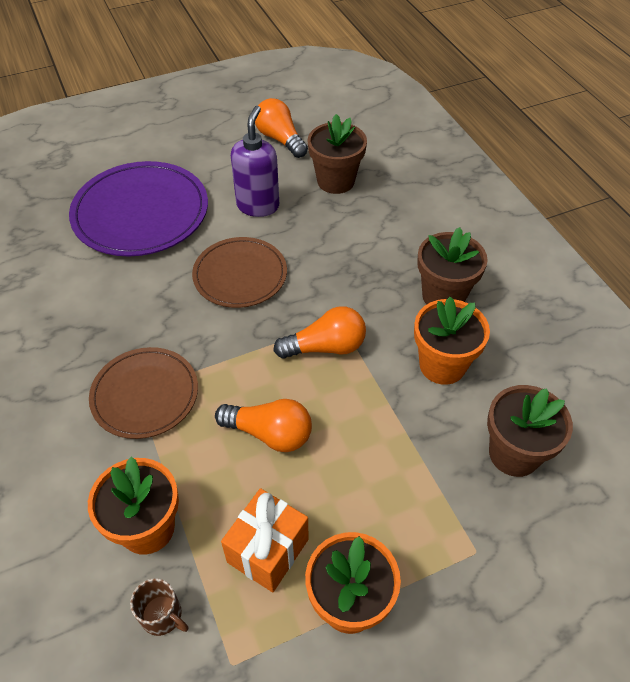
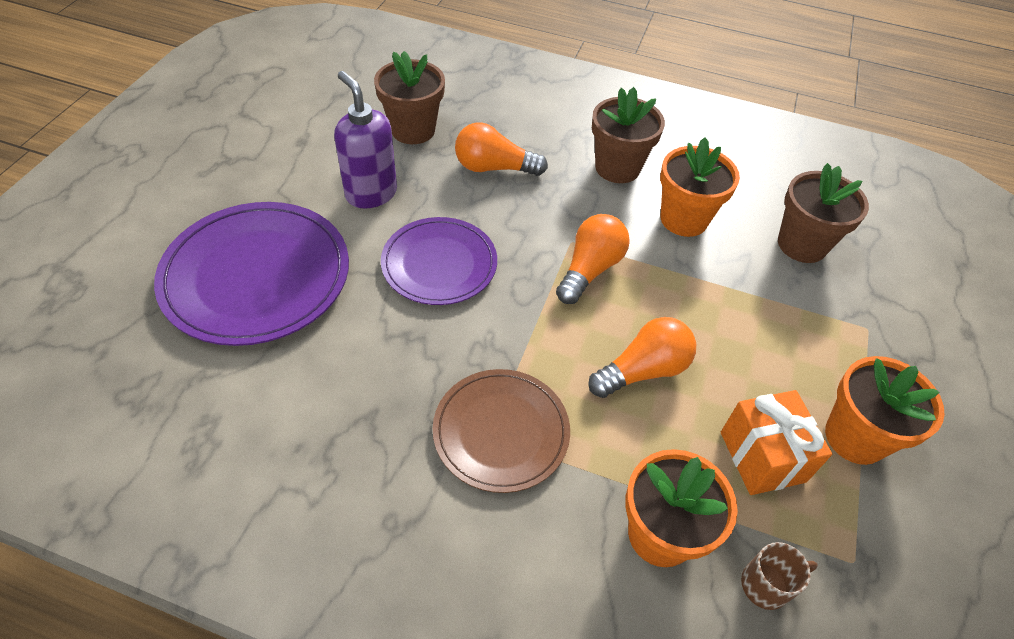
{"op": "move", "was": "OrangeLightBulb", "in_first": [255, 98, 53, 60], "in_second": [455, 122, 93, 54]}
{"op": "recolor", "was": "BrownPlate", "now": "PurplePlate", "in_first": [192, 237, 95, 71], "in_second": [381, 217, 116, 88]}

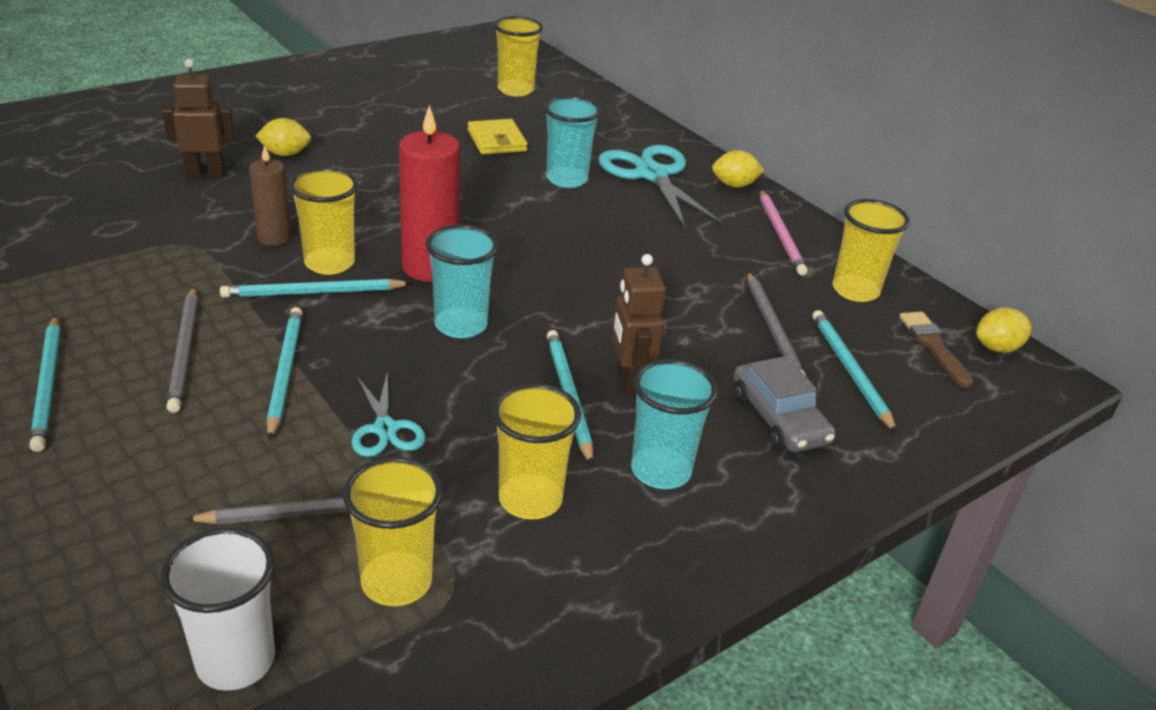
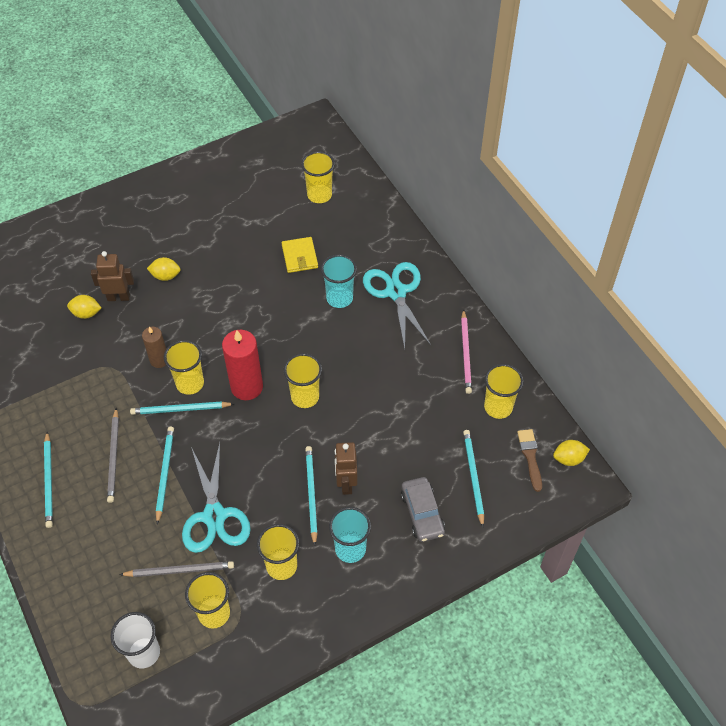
{"op": "move", "was": "YellowLemon", "in_first": [712, 150, 53, 38], "in_second": [67, 295, 34, 24]}
{"op": "delete", "was": "TurquoiseCup", "in_first": [426, 225, 72, 113]}
{"op": "delete", "was": "GreyPencil", "in_first": [747, 272, 59, 104]}
{"op": "resize", "was": "TurquoiseScissors", "in_first": [351, 371, 75, 86], "in_second": [182, 443, 69, 110], "ratio": 1.85}
{"op": "insert", "now": "YellowCup", "in_second": [283, 353, 39, 55]}

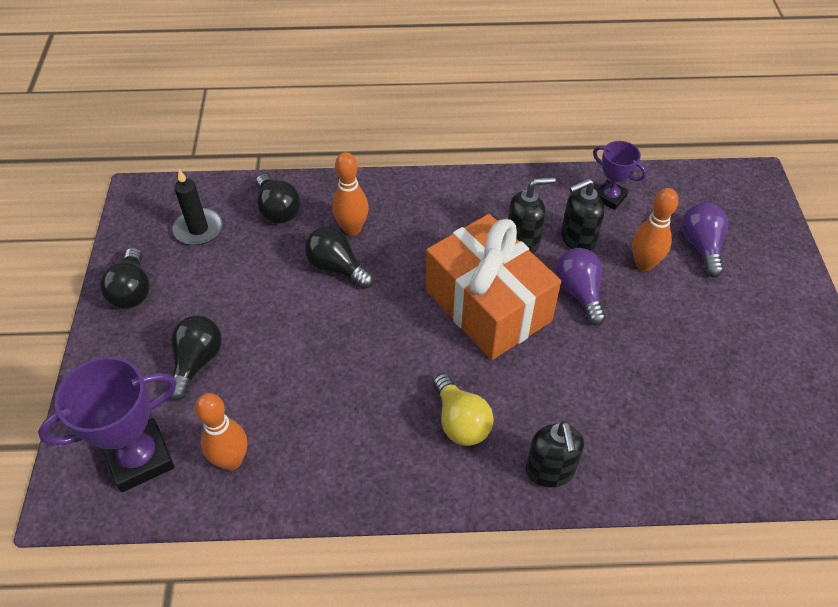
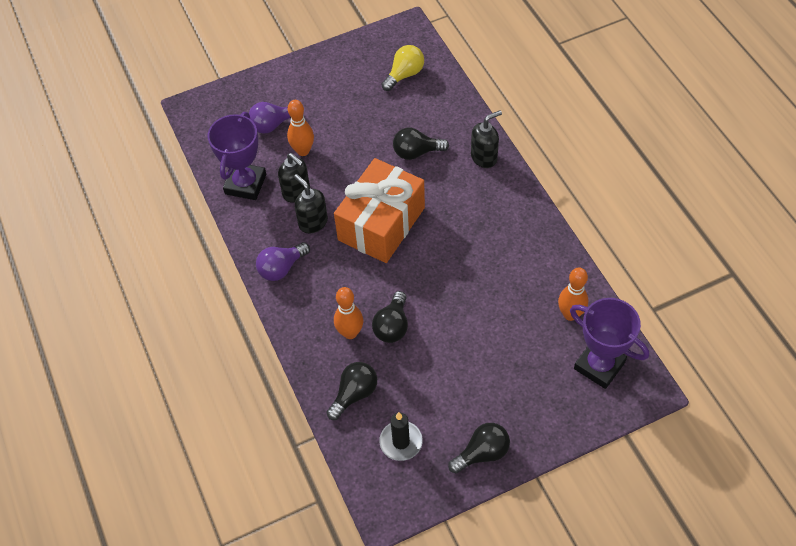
{"op": "resize", "was": "PurpleTrophy", "in_first": [593, 141, 54, 69], "in_second": [208, 112, 58, 88], "ratio": 1.72}
{"op": "move", "was": "PurpleLightBulb", "in_first": [556, 248, 50, 78], "in_second": [256, 242, 54, 39]}
{"op": "move", "was": "BlackLightBulb", "in_first": [170, 316, 52, 85], "in_second": [393, 128, 56, 32]}
{"op": "move", "was": "YellowLightBulb", "in_first": [433, 373, 61, 73], "in_second": [382, 45, 42, 46]}

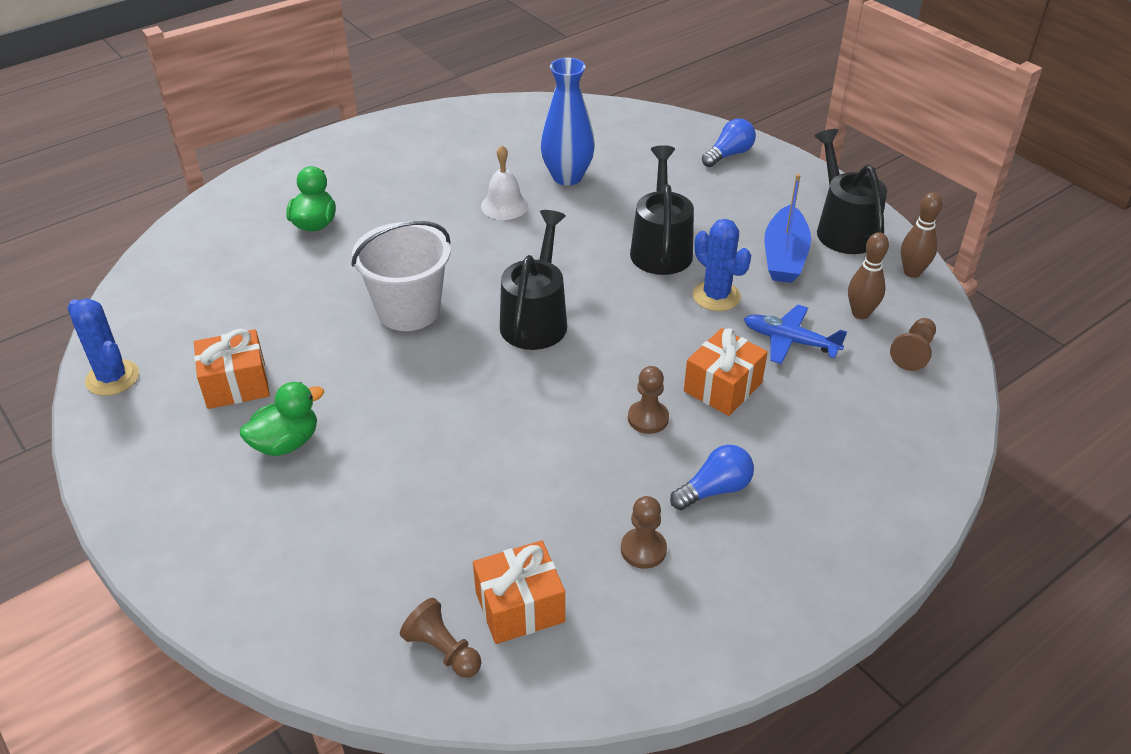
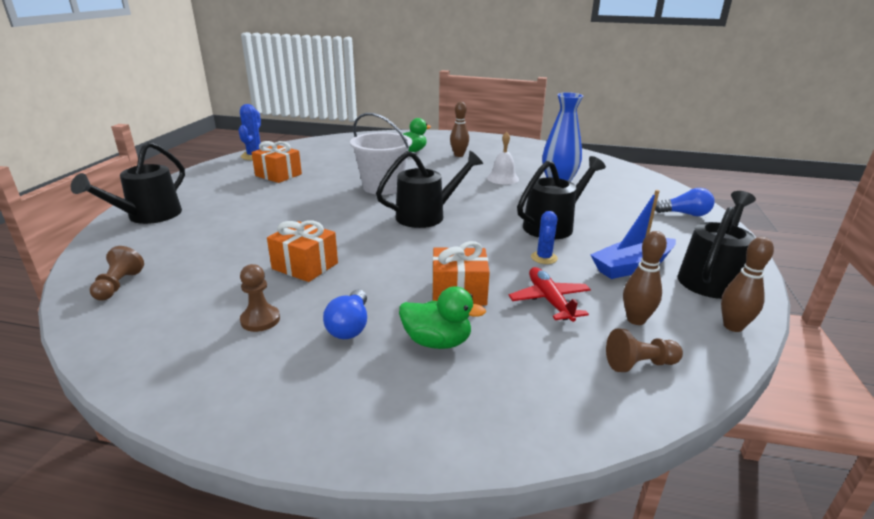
{"op": "resize", "was": "BlueCactus", "in_first": [693, 219, 58, 92], "in_second": [531, 211, 27, 53], "ratio": 0.66}
{"op": "recolor", "was": "BluePlane", "now": "RedPlane", "in_first": [744, 305, 103, 59], "in_second": [508, 267, 83, 55]}
{"op": "delete", "was": "BrownPawn", "in_first": [628, 366, 41, 68]}
{"op": "move", "was": "GreenDuck", "in_first": [240, 382, 84, 74], "in_second": [399, 286, 87, 63]}
{"op": "rotate", "was": "BlueLightBulb", "in_first": [670, 445, 84, 65], "in_second": [323, 289, 44, 50], "clockwise": 75}
{"op": "move", "was": "OrangeGift", "in_first": [473, 540, 92, 104], "in_second": [267, 220, 71, 62]}
{"op": "insert", "now": "BrownBowlingPin", "in_second": [450, 102, 19, 55]}
{"op": "insert", "now": "BlackWateringCan", "in_second": [71, 142, 114, 82]}

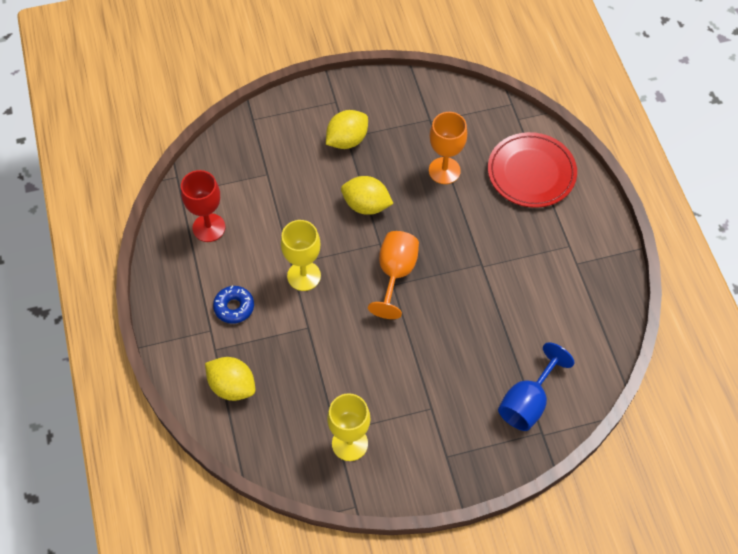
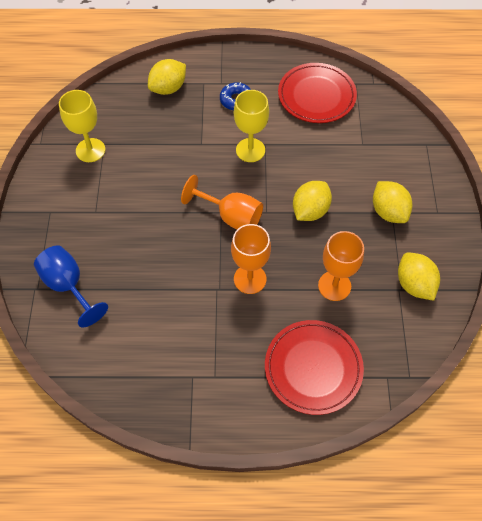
{"op": "replace", "was": "RedGoblet", "now": "RedPlate", "in_first": [181, 170, 44, 72], "in_second": [278, 63, 79, 60]}
{"op": "insert", "now": "OrangeGoblet", "in_second": [231, 224, 40, 70]}
{"op": "insert", "now": "YellowLemon", "in_second": [398, 252, 42, 49]}

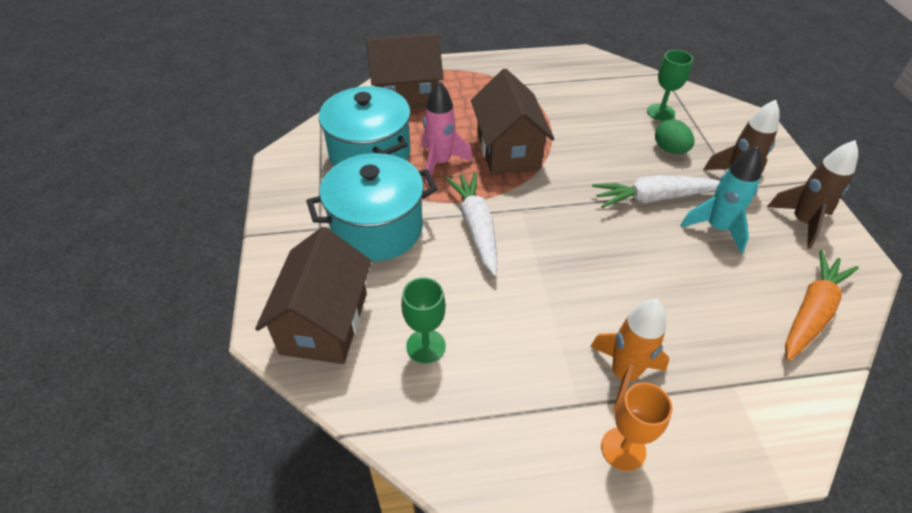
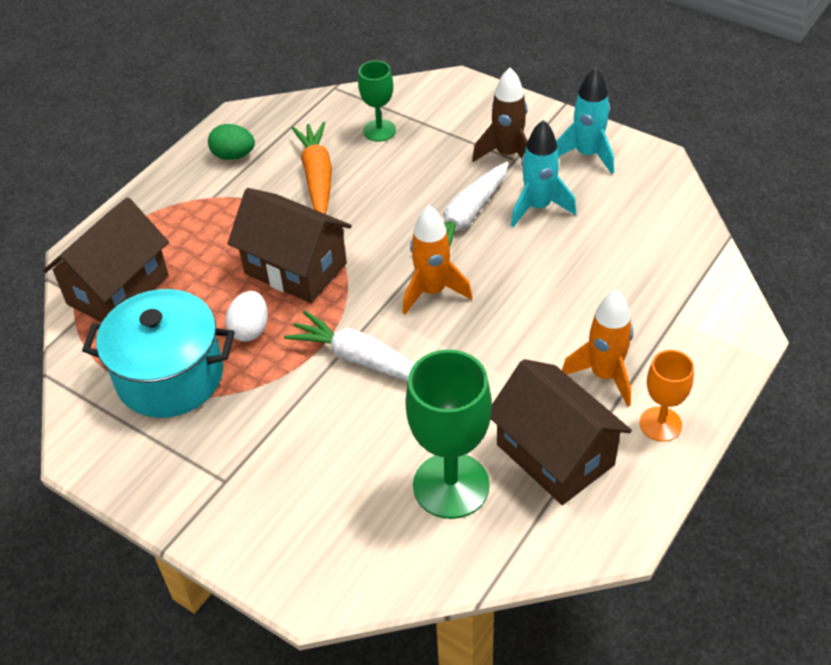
{"op": "replace", "was": "PinkRocket", "now": "WhiteEgg", "in_first": [421, 81, 52, 102], "in_second": [225, 291, 43, 51]}
{"op": "move", "was": "GreenEgg", "in_first": [655, 119, 39, 35], "in_second": [208, 124, 47, 36]}
{"op": "recolor", "was": "BrownRocket", "now": "TurquoiseRocket", "in_first": [767, 140, 91, 109], "in_second": [556, 67, 58, 107]}
{"op": "delete", "was": "TurquoisePot", "in_first": [306, 153, 132, 108]}
{"op": "move", "was": "BrownHouse", "in_first": [255, 227, 117, 137], "in_second": [491, 359, 141, 146]}
{"op": "move", "was": "OrangeCarrot", "in_first": [785, 250, 74, 111], "in_second": [291, 122, 41, 92]}
{"op": "resize", "was": "GreenGoblet", "in_first": [401, 277, 45, 87], "in_second": [405, 349, 87, 170], "ratio": 1.77}
{"op": "insert", "now": "OrangeRocket", "in_second": [402, 206, 71, 109]}

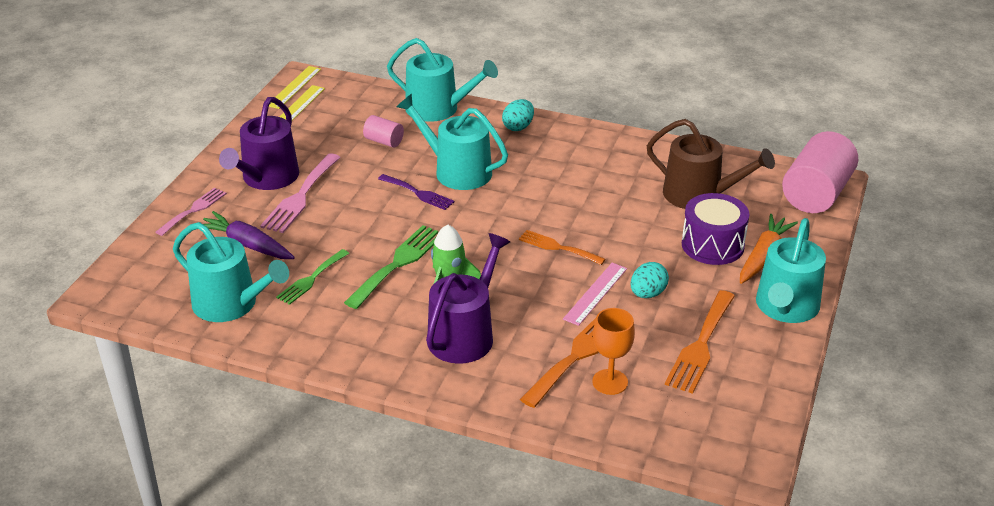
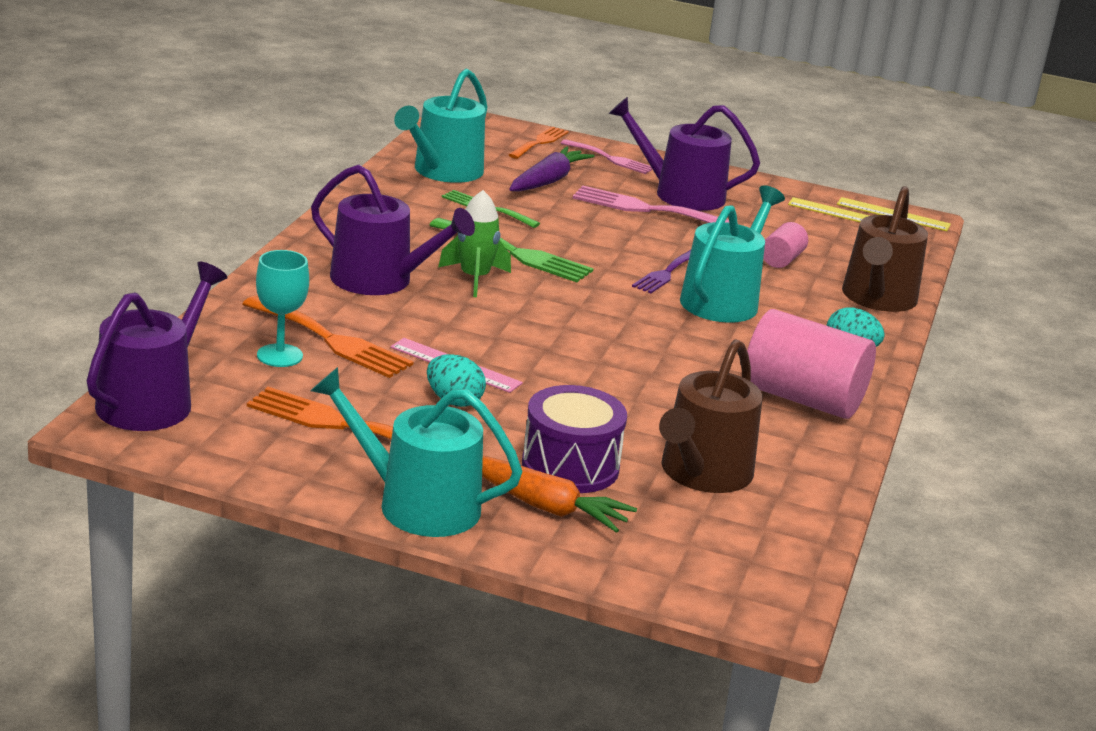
{"op": "recolor", "was": "TurquoiseWateringCan", "now": "BrownWateringCan", "in_first": [387, 38, 111, 84], "in_second": [842, 186, 86, 126]}
{"op": "move", "was": "PinkCylinder", "in_first": [782, 131, 76, 82], "in_second": [747, 309, 129, 110]}
{"op": "move", "was": "OrangeFork", "in_first": [519, 230, 87, 35], "in_second": [509, 127, 60, 32]}
{"op": "recolor", "was": "OrangeGoblet", "now": "TurquoiseGoblet", "in_first": [592, 308, 43, 87], "in_second": [256, 250, 53, 117]}
{"op": "insert", "now": "PurpleWateringCan", "in_second": [87, 262, 140, 169]}

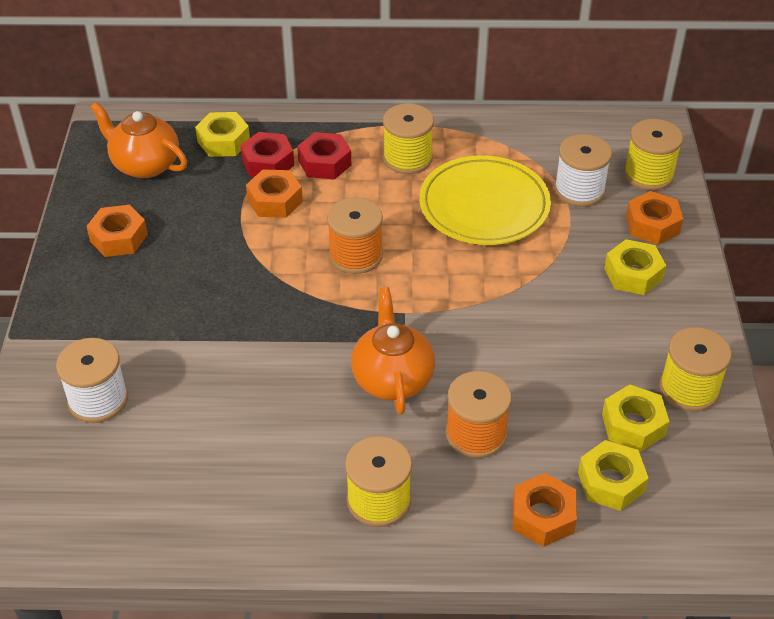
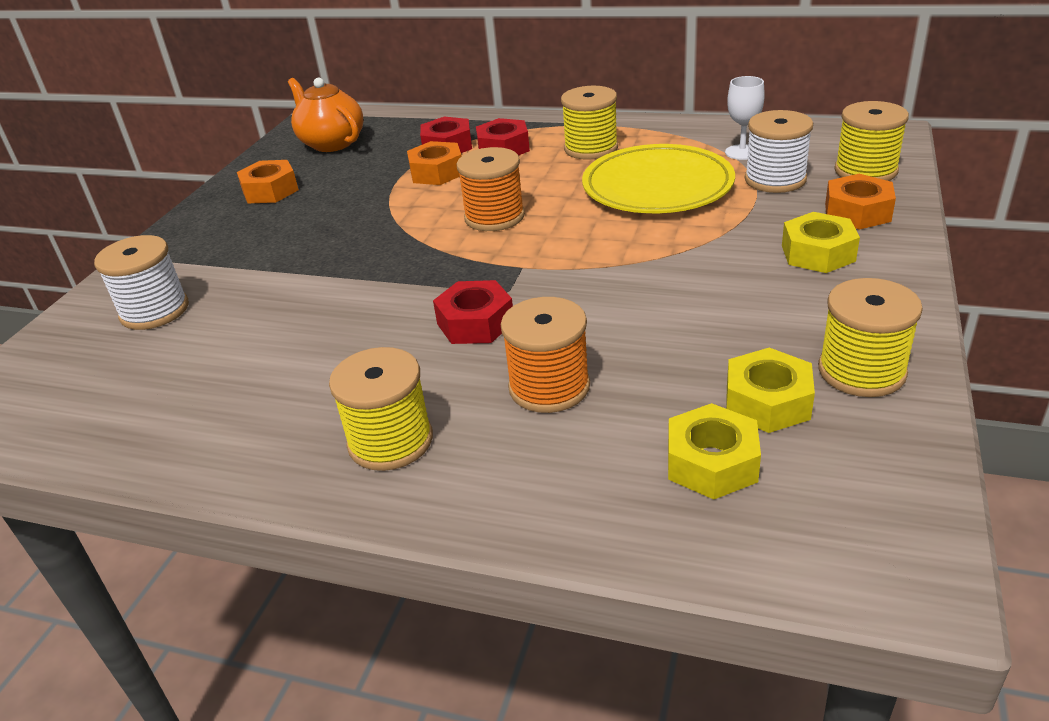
{"op": "delete", "was": "YellowNut", "in_first": [195, 112, 55, 45]}
{"op": "replace", "was": "OrangeTeapot", "now": "RedNut", "in_first": [351, 287, 84, 128], "in_second": [433, 280, 80, 64]}
{"op": "delete", "was": "OrangeNut", "in_first": [513, 473, 64, 74]}
{"op": "insert", "now": "WhiteGoblet", "in_second": [725, 76, 40, 84]}

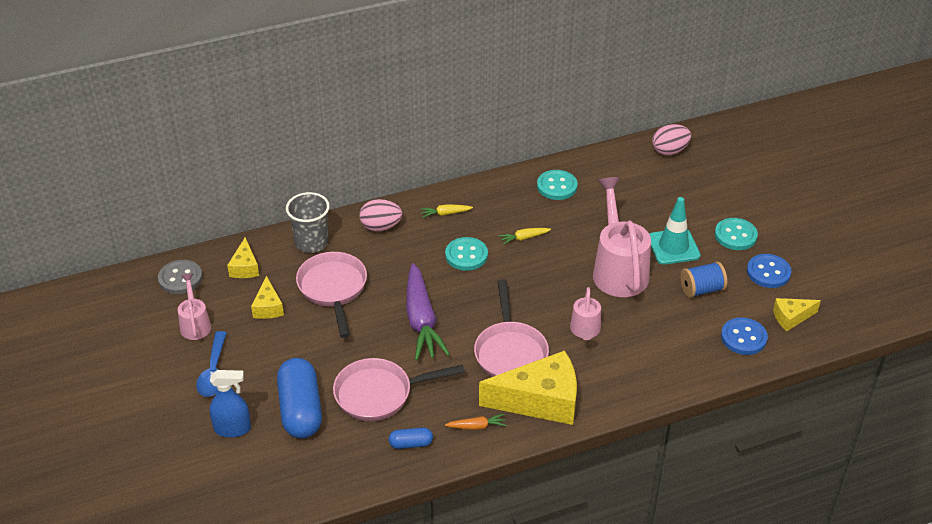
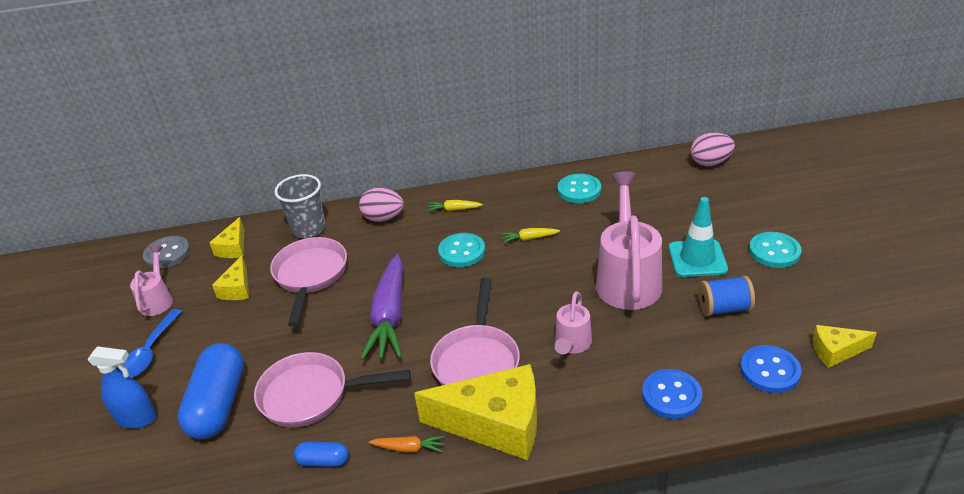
{"op": "move", "was": "BlueButton", "in_first": [747, 254, 44, 34], "in_second": [642, 369, 60, 50]}

